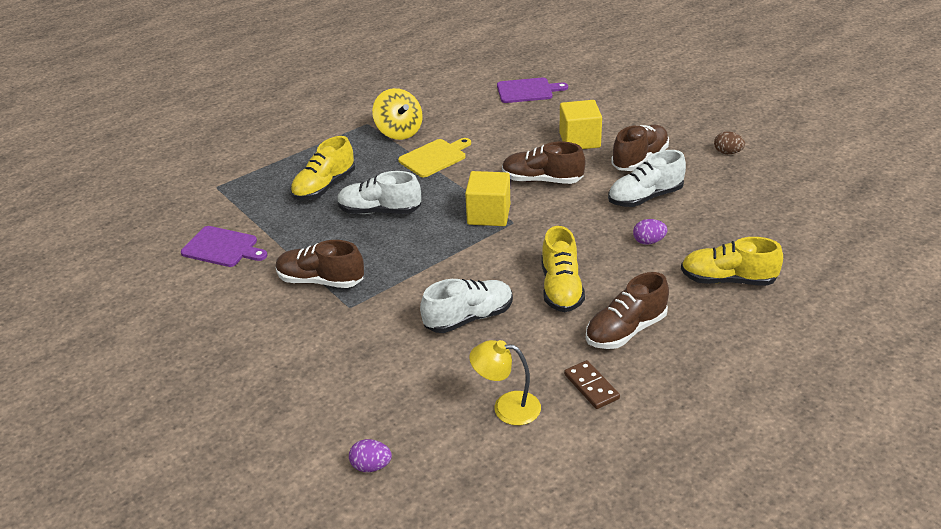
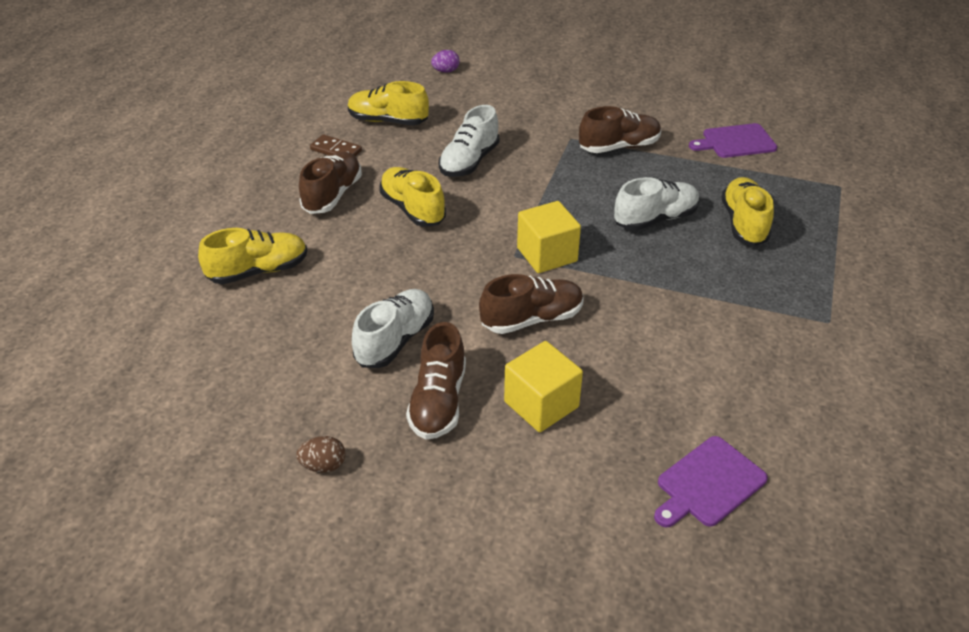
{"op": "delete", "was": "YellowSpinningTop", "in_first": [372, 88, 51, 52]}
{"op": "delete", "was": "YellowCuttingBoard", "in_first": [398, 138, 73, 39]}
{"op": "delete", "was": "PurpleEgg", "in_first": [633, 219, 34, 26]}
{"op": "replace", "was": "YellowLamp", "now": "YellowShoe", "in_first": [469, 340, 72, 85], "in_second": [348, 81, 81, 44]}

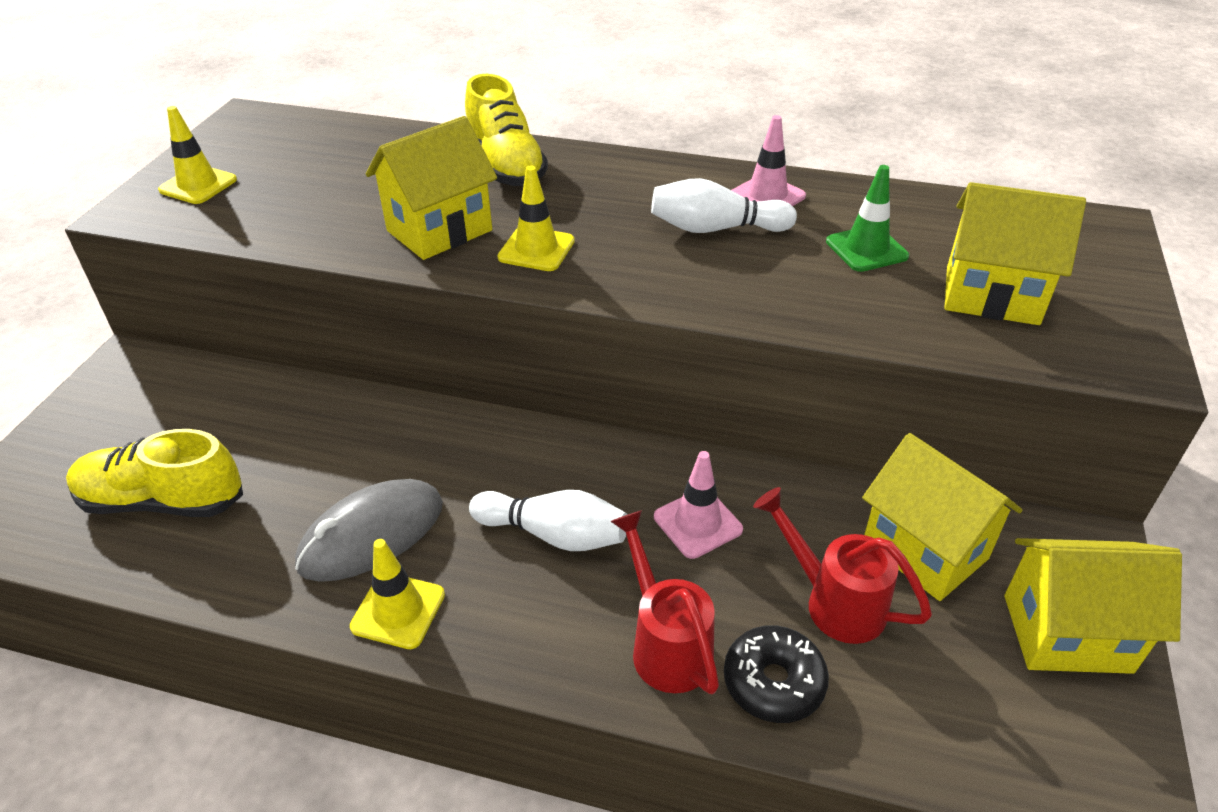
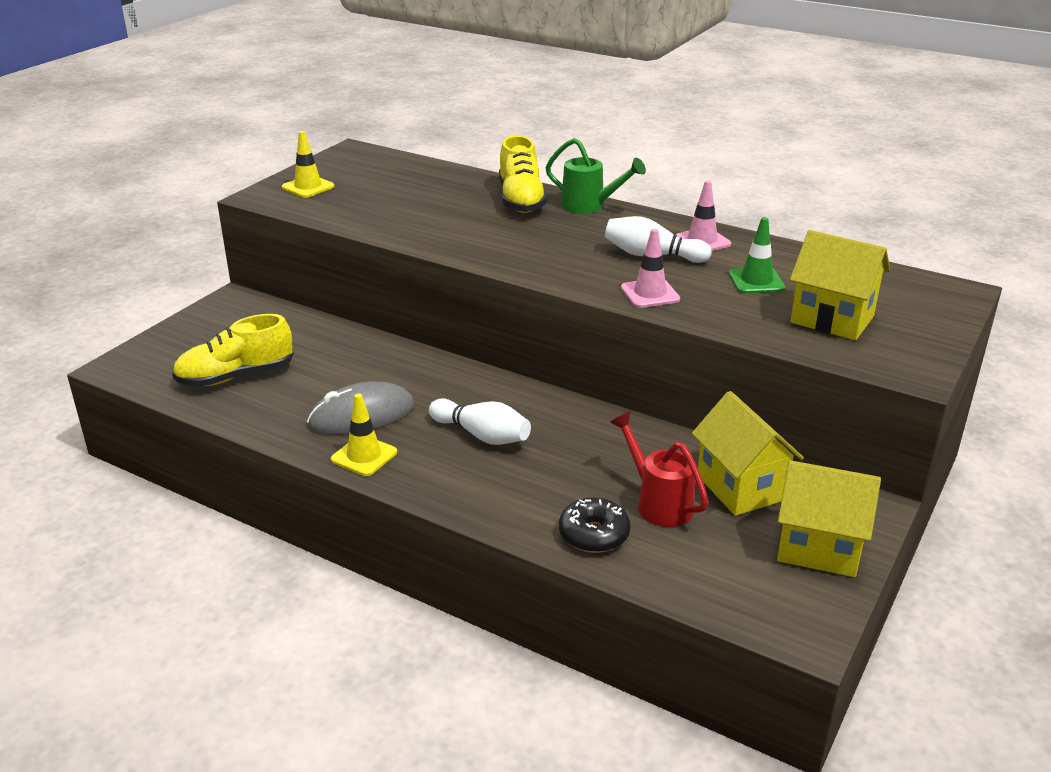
{"op": "delete", "was": "YellowHouse", "in_first": [366, 116, 131, 144]}
{"op": "delete", "was": "YellowTrafficCone", "in_first": [497, 166, 78, 105]}
{"op": "rotate", "was": "YellowShoe", "in_first": [66, 429, 177, 88], "in_second": [172, 314, 122, 73], "clockwise": -45}
{"op": "move", "was": "PinkTrafficCone", "in_first": [654, 451, 89, 108], "in_second": [621, 229, 59, 79]}
{"op": "delete", "was": "RedWateringCan", "in_first": [610, 510, 109, 184]}
{"op": "insert", "now": "GreenWateringCan", "in_second": [545, 138, 101, 76]}

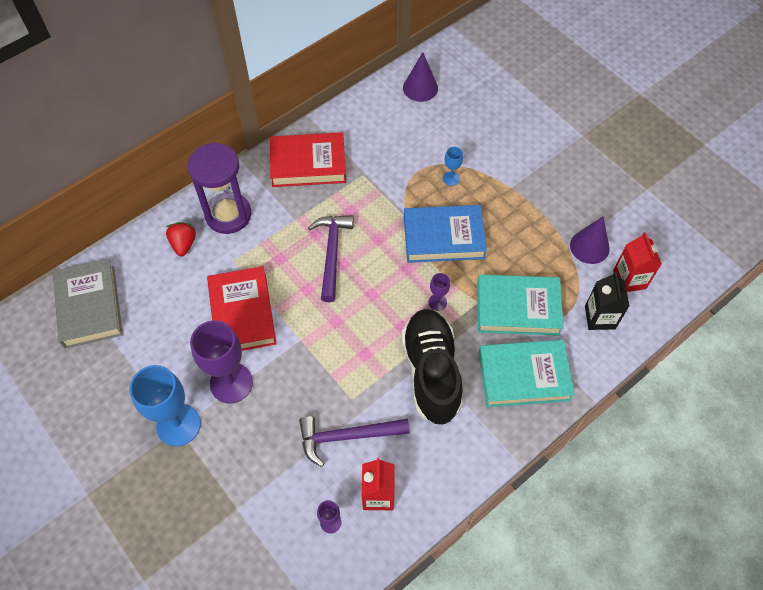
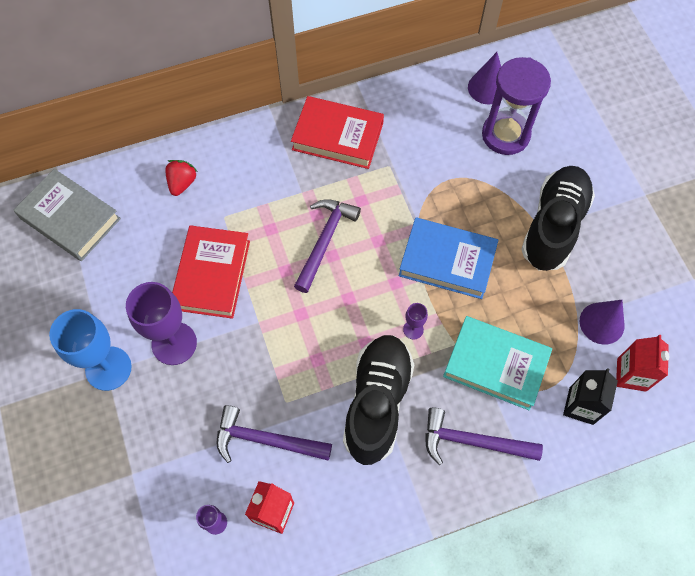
{"op": "move", "was": "PurpleHourglass", "in_first": [188, 142, 63, 92], "in_second": [482, 57, 69, 98]}
{"op": "delete", "was": "BlueGoblet", "in_first": [443, 147, 20, 39]}
{"op": "rotate", "was": "GreyBook", "in_first": [53, 259, 70, 90], "in_second": [14, 169, 107, 92], "clockwise": -60}
{"op": "replace", "was": "TurquoiseBook", "now": "PurpleHammer", "in_first": [478, 340, 97, 67], "in_second": [425, 407, 118, 58]}
{"op": "insert", "now": "BlackShoe", "in_second": [521, 166, 74, 105]}

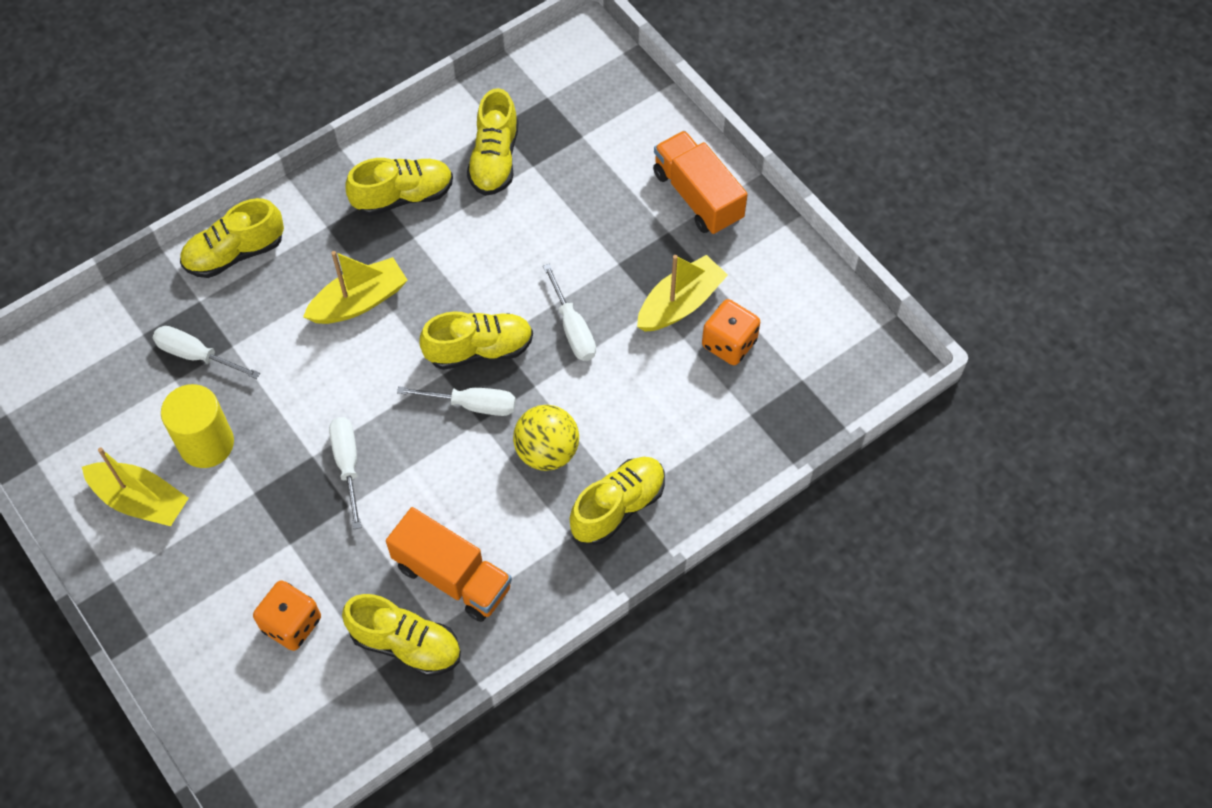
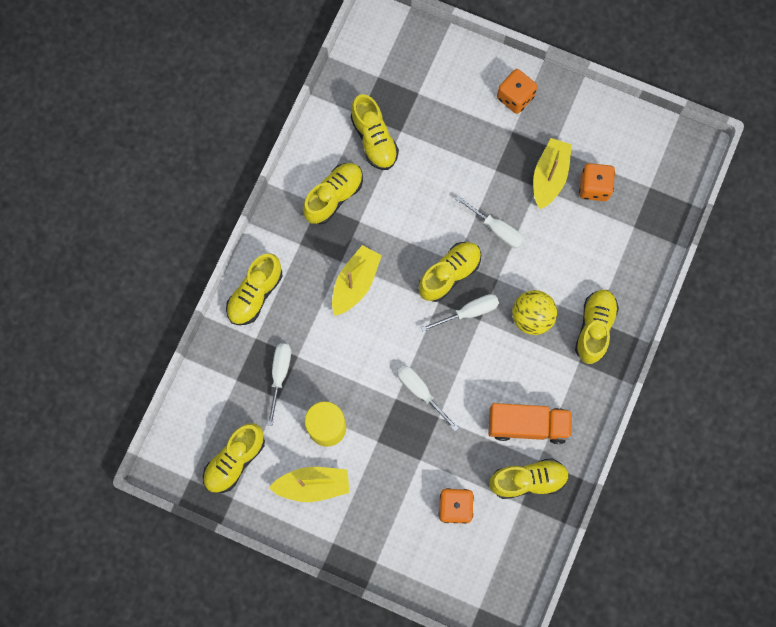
{"op": "replace", "was": "OrangeTruck", "now": "OrangeDice", "in_first": [653, 131, 95, 104], "in_second": [497, 69, 40, 45]}
{"op": "rotate", "was": "WhiteScrewdriver", "in_first": [153, 326, 107, 53], "in_second": [267, 343, 24, 83], "clockwise": 105}
{"op": "insert", "now": "YellowShoe", "in_second": [203, 423, 62, 70]}

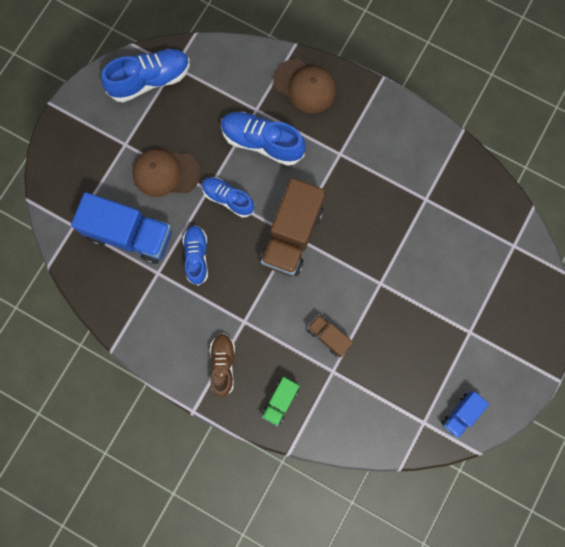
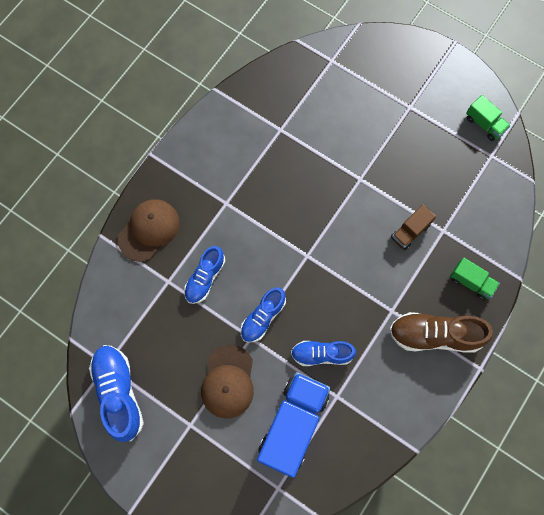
{"op": "resize", "was": "BlueShoe", "in_first": [221, 112, 85, 54], "in_second": [184, 246, 41, 58], "ratio": 0.66}
{"op": "delete", "was": "BrownTruck", "in_first": [260, 178, 66, 98]}
{"op": "resize", "was": "BrownShoe", "in_first": [210, 333, 25, 64], "in_second": [389, 312, 104, 41], "ratio": 1.52}
{"op": "recolor", "was": "BlueTruck", "now": "GreenTruck", "in_first": [441, 391, 48, 48], "in_second": [466, 95, 45, 46]}

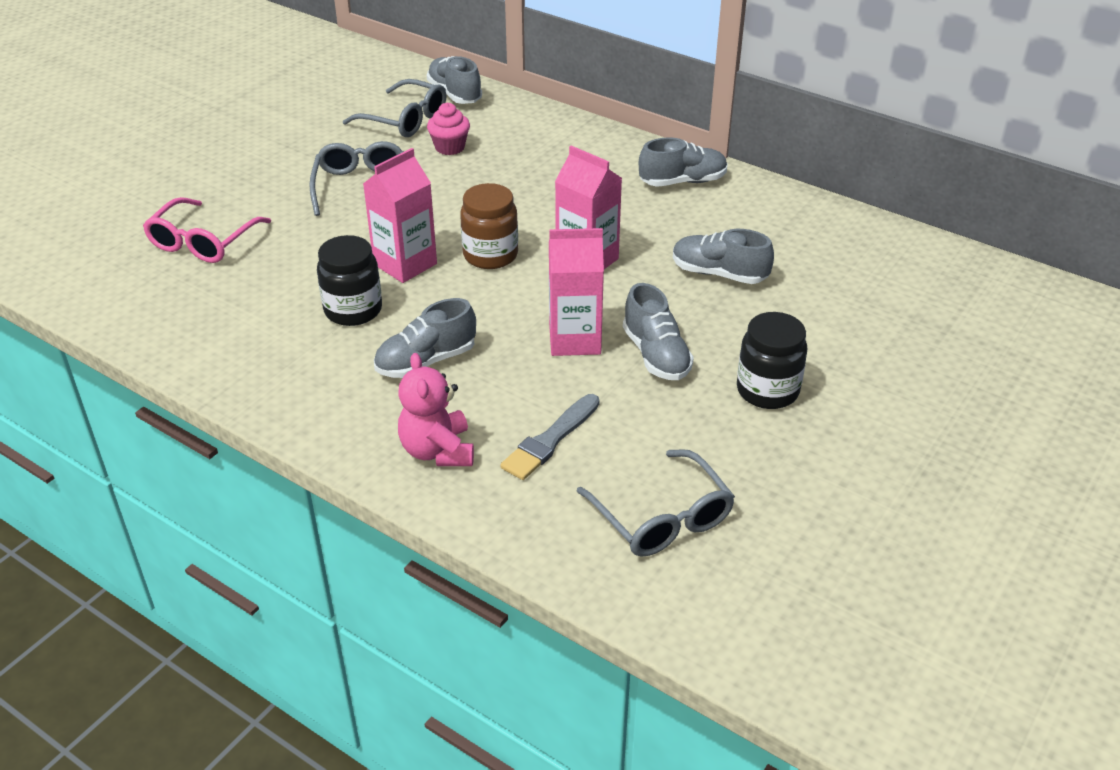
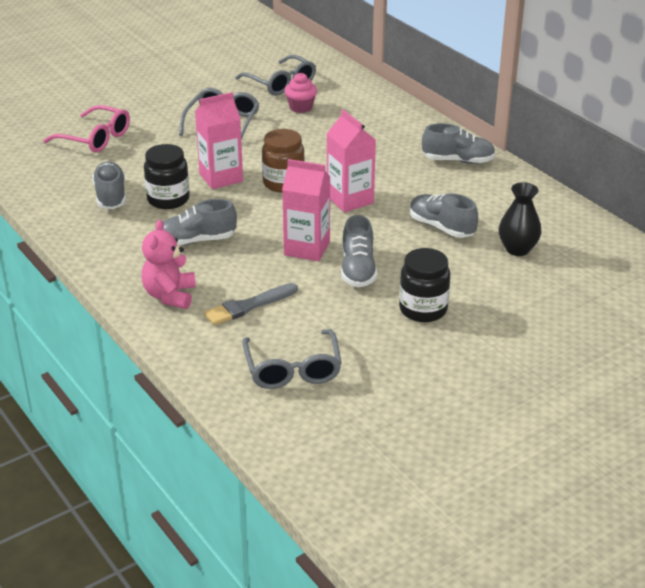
{"op": "move", "was": "GreyShoe", "in_first": [427, 56, 55, 48], "in_second": [92, 161, 34, 48]}
{"op": "rotate", "was": "PinkGlasses", "in_first": [143, 197, 128, 66], "in_second": [43, 105, 87, 48], "clockwise": -105}
{"op": "insert", "now": "BlackVase", "in_second": [499, 182, 42, 74]}

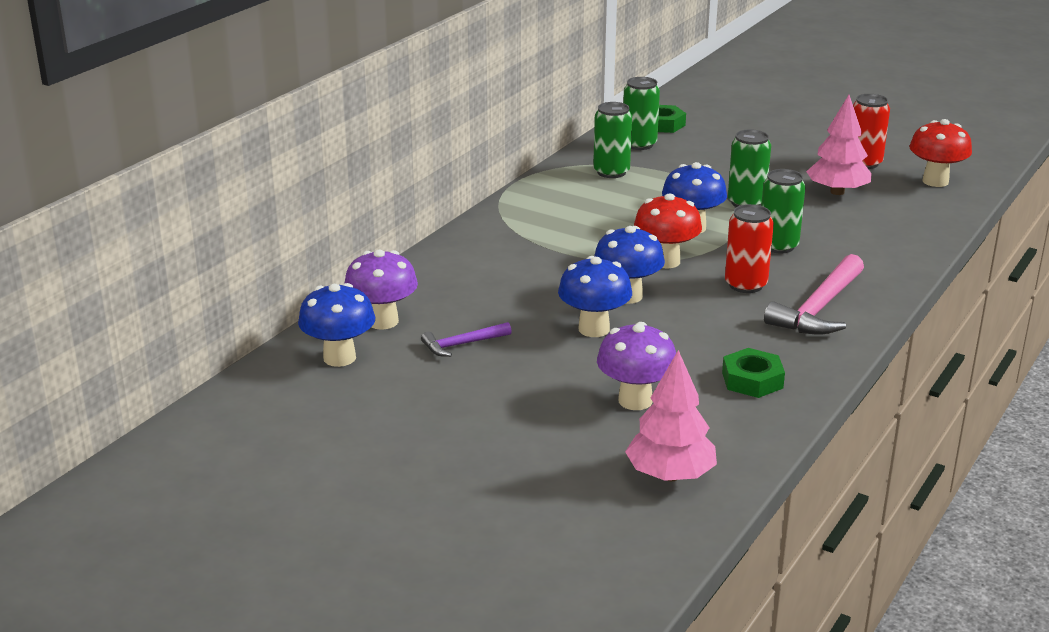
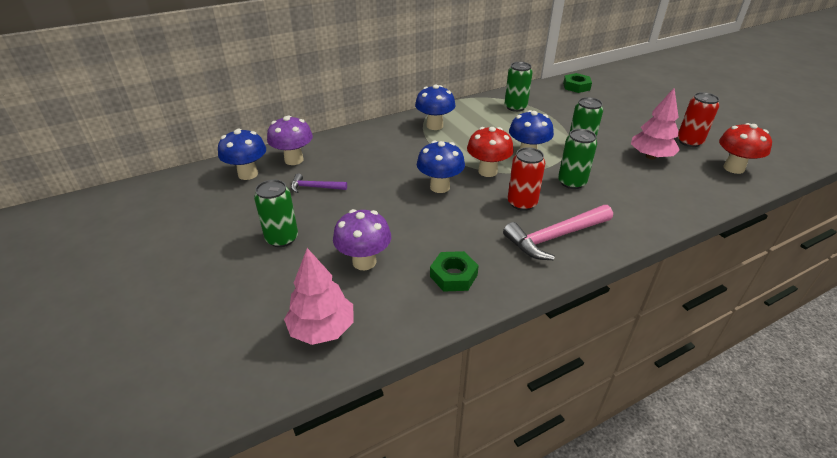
{"op": "move", "was": "GreenCan", "in_first": [623, 77, 37, 73], "in_second": [254, 180, 44, 67]}
{"op": "move", "was": "BlueMushroom", "in_first": [558, 256, 74, 81], "in_second": [415, 85, 41, 45]}

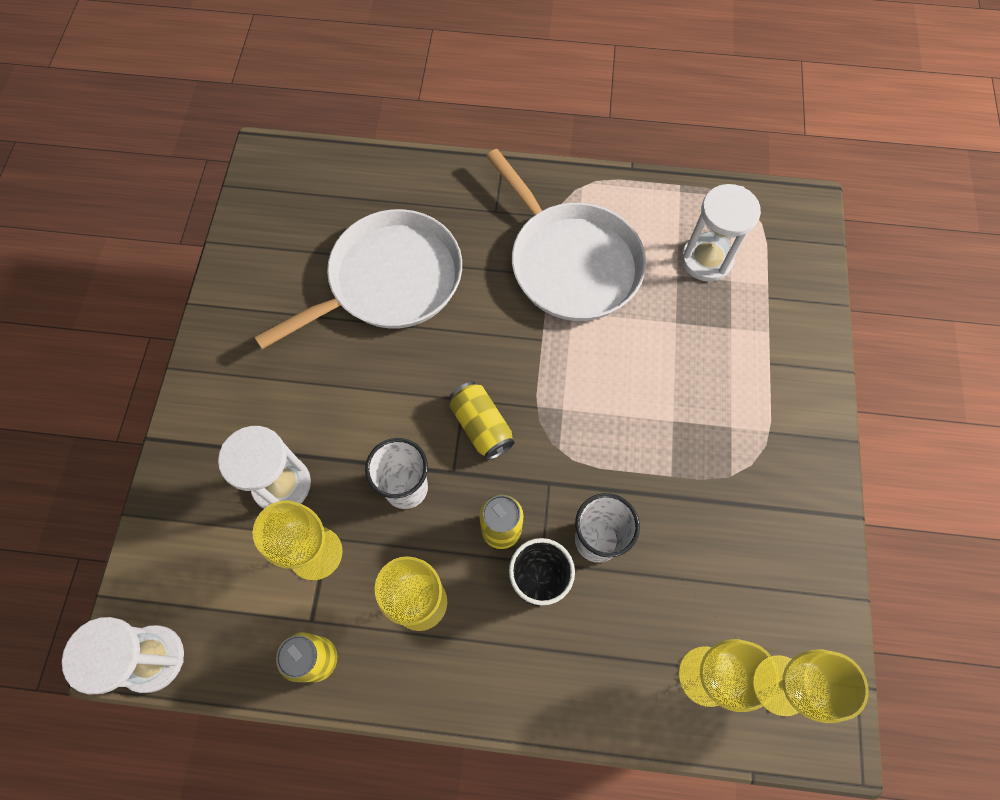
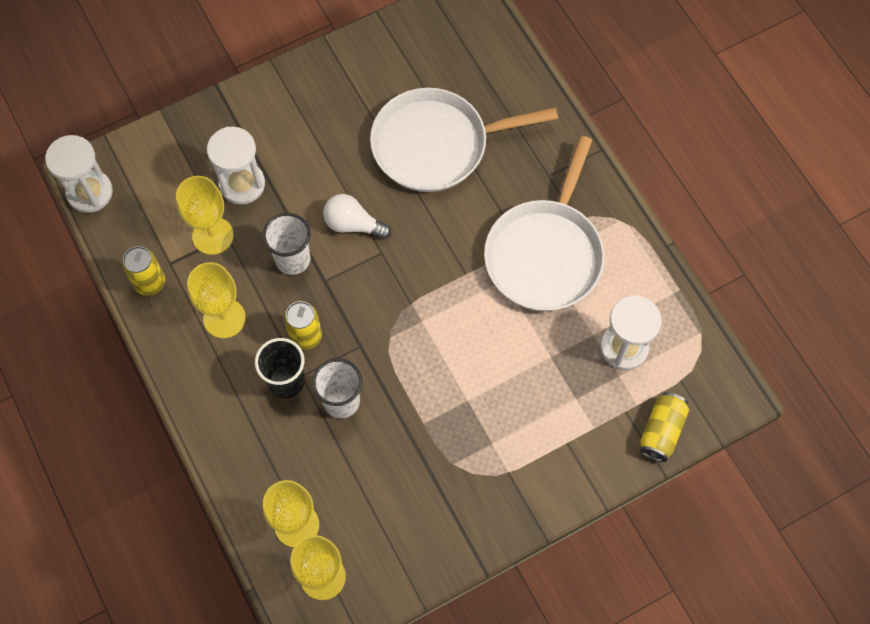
{"op": "rotate", "was": "WhitePan", "in_first": [254, 209, 208, 140], "in_second": [370, 88, 188, 104], "clockwise": 150}
{"op": "move", "was": "YellowCan", "in_first": [449, 382, 66, 78], "in_second": [640, 392, 49, 70]}
{"op": "insert", "now": "WhiteLightBulb", "in_second": [323, 194, 68, 45]}

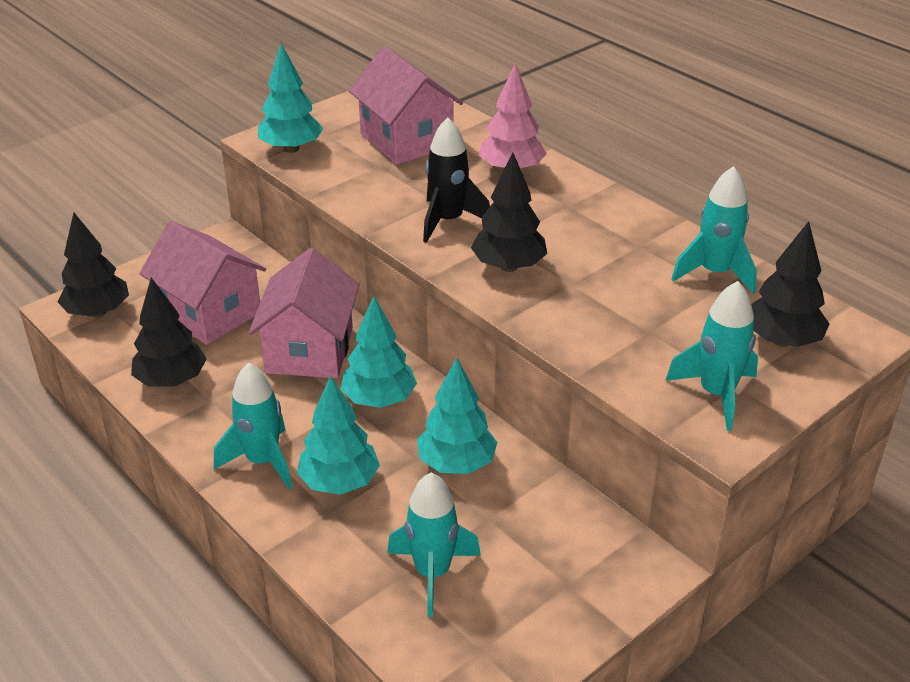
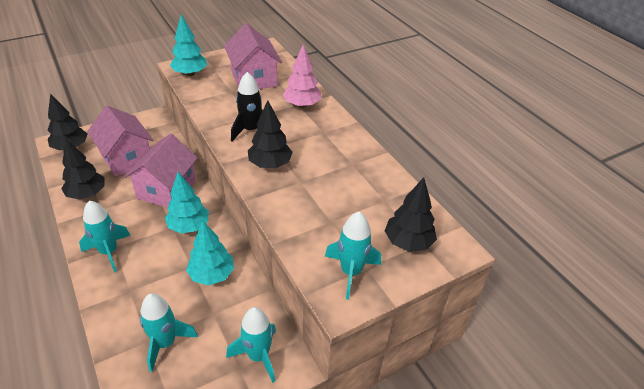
{"op": "move", "was": "TurquoiseRocket", "in_first": [671, 166, 86, 128], "in_second": [226, 307, 50, 76]}
{"op": "delete", "was": "TurquoiseTree", "in_first": [297, 376, 83, 119]}

